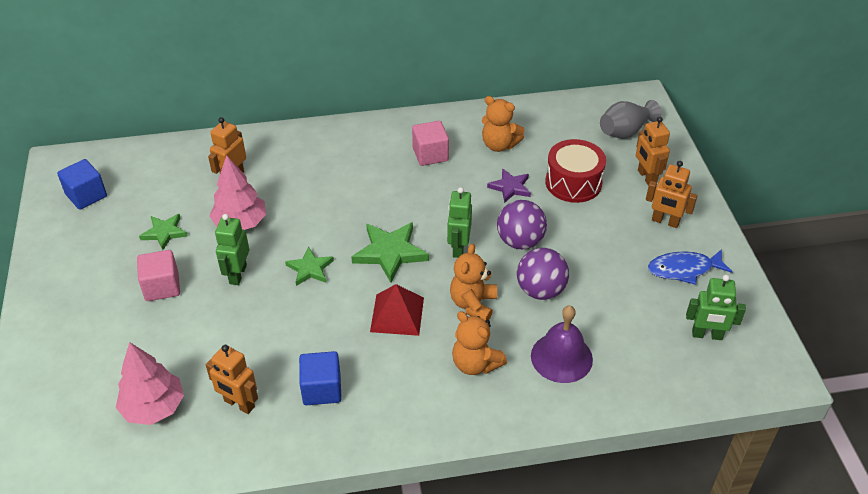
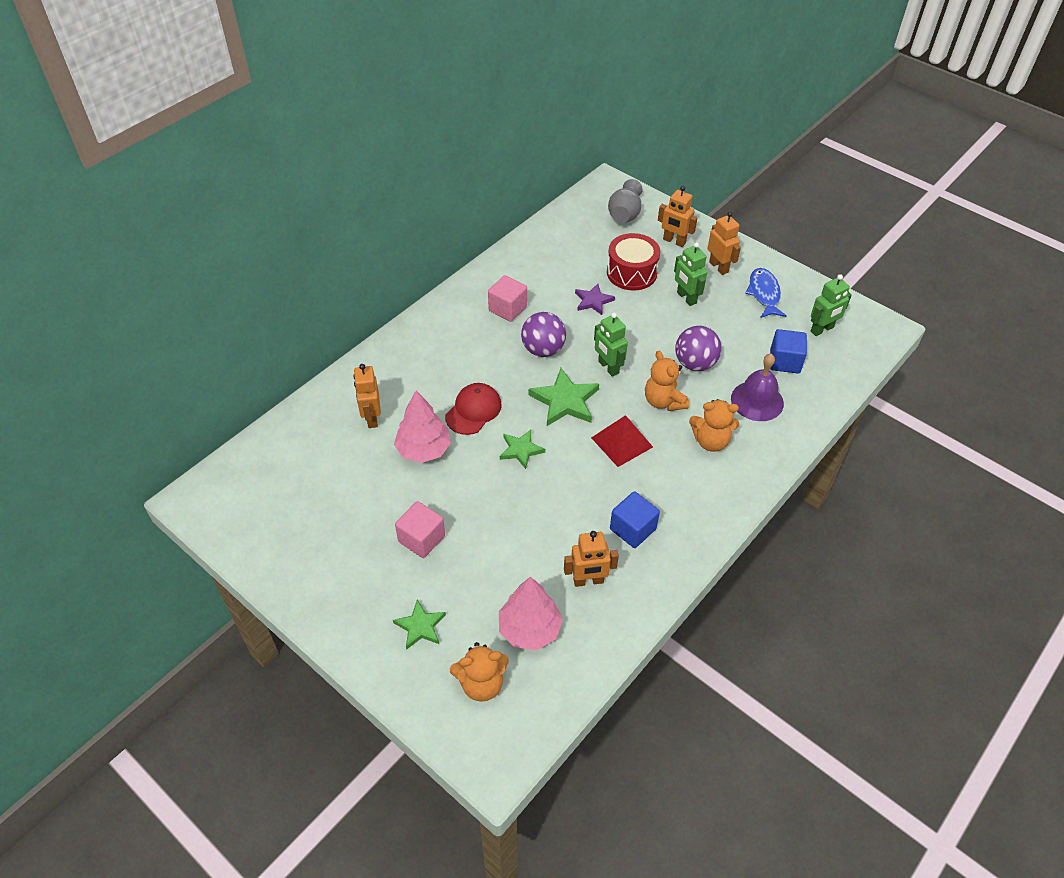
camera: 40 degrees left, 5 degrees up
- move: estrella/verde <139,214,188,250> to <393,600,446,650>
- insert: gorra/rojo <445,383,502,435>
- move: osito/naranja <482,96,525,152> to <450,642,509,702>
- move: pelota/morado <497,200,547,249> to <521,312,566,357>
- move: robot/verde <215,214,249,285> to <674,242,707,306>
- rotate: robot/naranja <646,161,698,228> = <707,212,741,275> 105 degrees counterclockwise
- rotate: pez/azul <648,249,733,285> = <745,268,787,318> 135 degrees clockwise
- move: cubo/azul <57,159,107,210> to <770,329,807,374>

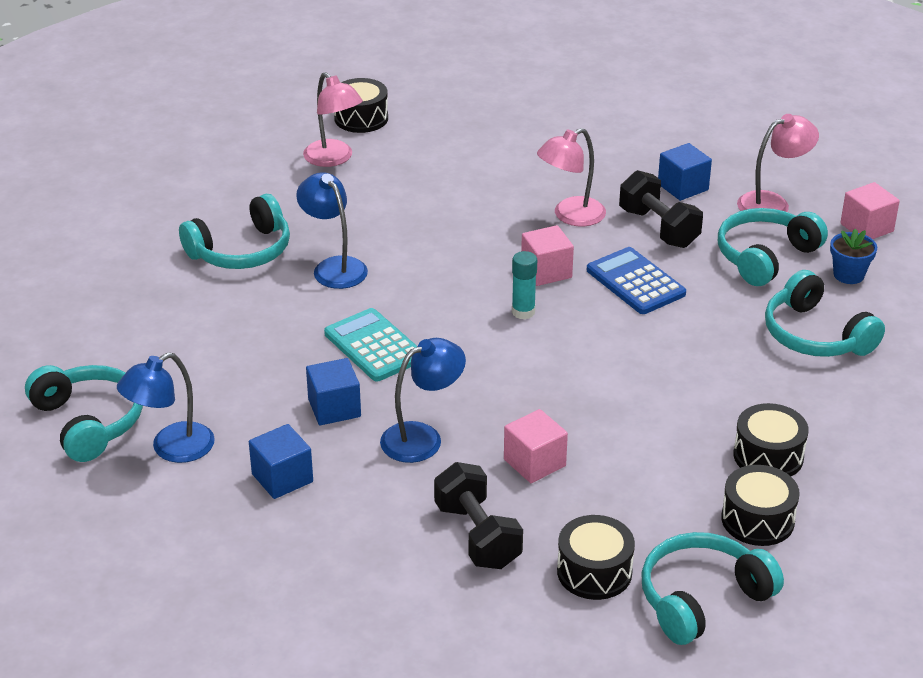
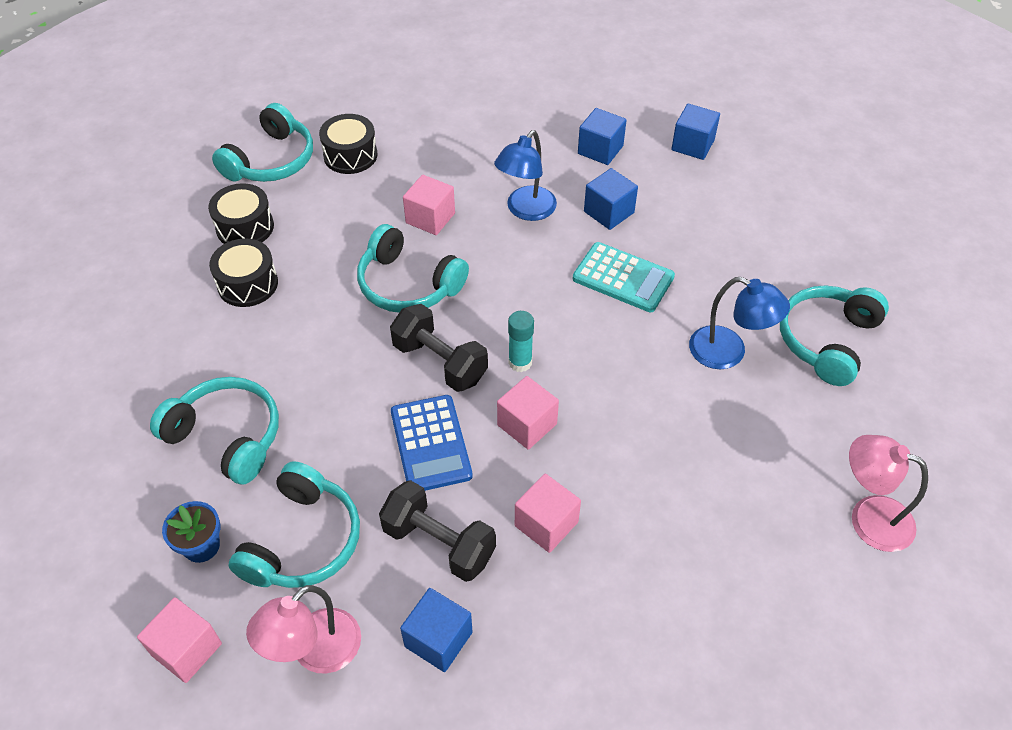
camera: 155 degrees right, 15 degrees up
- move: auriculares/turquesa <25,365,143,462> to <357,224,469,313>
- move: mancuerna/negro <434,462,523,569> to <390,304,488,392>
- rotate: calculadora/azul <587,247,686,314> = <391,395,473,491> 45 degrees clockwise
- replace: lámpara/rosa <537,128,606,226> to cubo/rosa <515,474,581,553>
- replace: lámpara/azul <117,352,215,463> to cubo/azul <671,104,720,160>
- delete: tambor/negro <334,78,388,133>

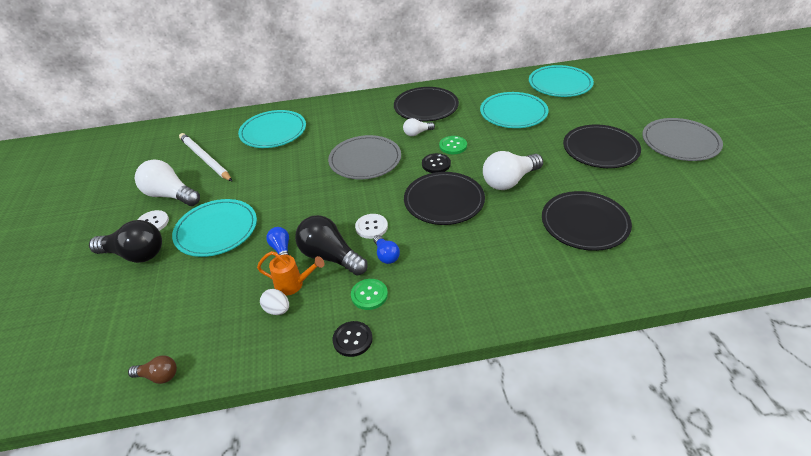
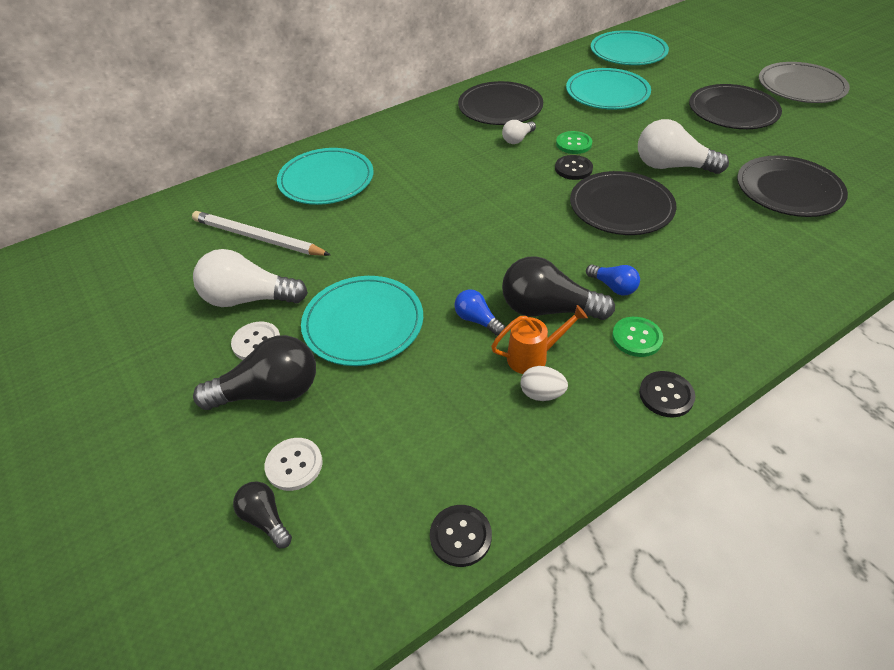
camera: 25 degrees left, 5 degrees up
- insert: bombilla/negro <233,481,292,548>
- move: botón/blanco <355,214,388,239> to <264,438,323,491>
- replace: bombilla/marrón <128,355,177,384> to botón/negro <430,505,492,567>
- rotate: bombilla/blanco <483,151,543,190> = <638,119,729,174> 75 degrees clockwise
- delete: plato/gris <328,135,401,179>

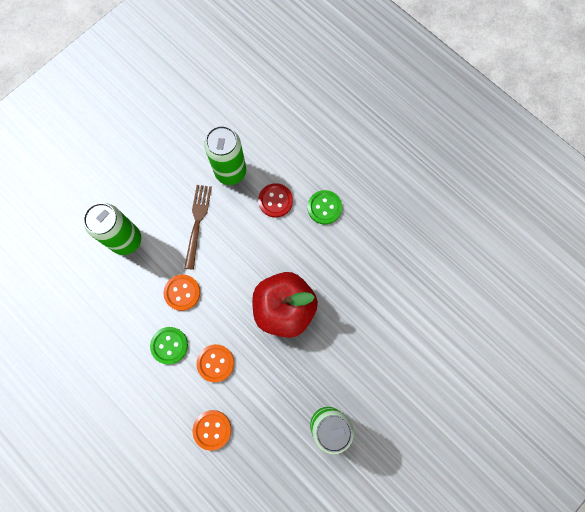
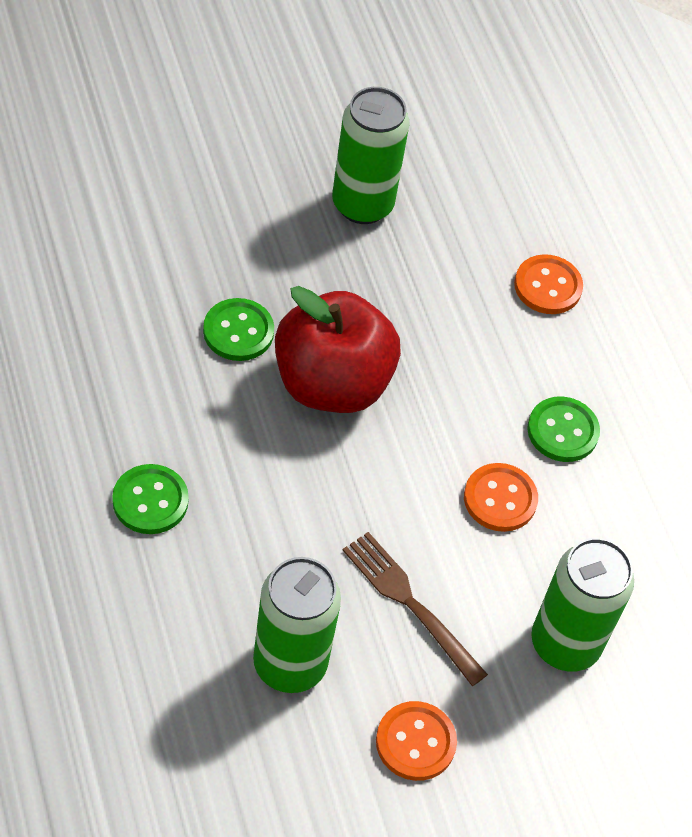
camera: 160 degrees left, 20 degrees down
- insert: botón/verde <203,298,274,361>
- rotate: tenedor/marrón <184,185,212,270> = <343,532,488,686> 105 degrees clockwise
- move: botón/naranja <196,344,234,382> to <376,701,457,781>
- delete: botón/rojo <258,183,293,218>

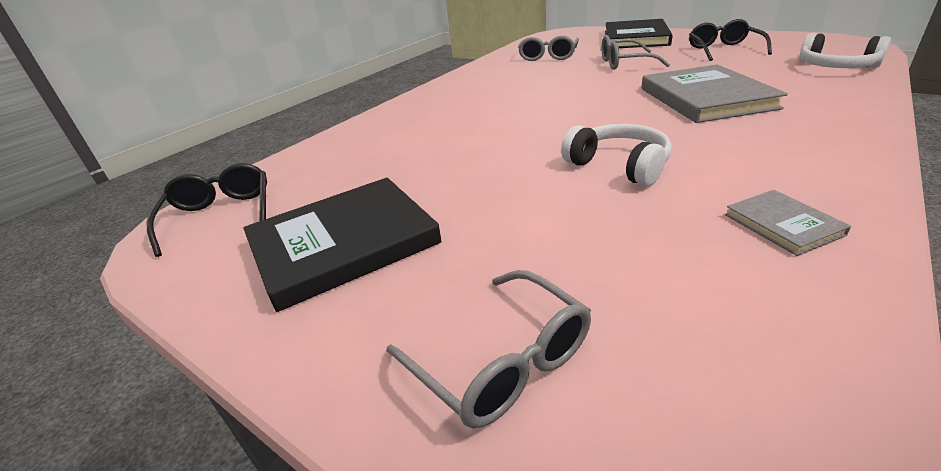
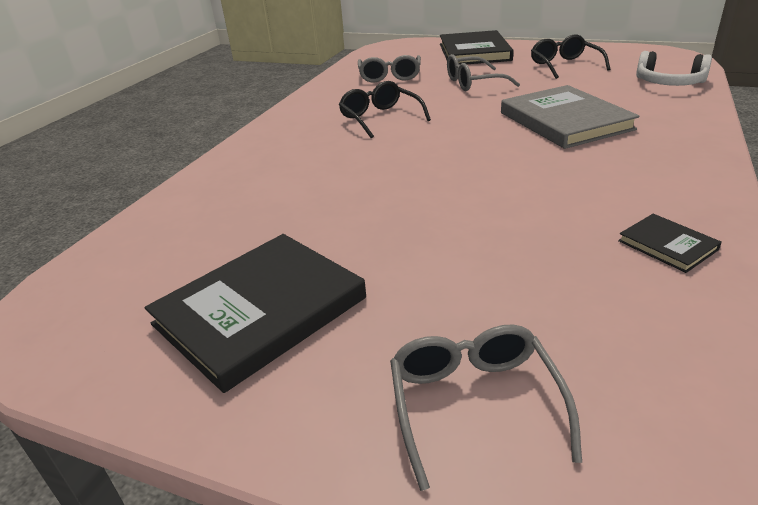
camera: 15 degrees left, 0 degrees up
- move: gafas/negro <147,163,267,257> to <339,81,431,138>
- rotate: gafas/gris <387,270,591,428> = <390,325,582,491> 135 degrees counterclockwise
- recolor: libro/gris <725,190,851,256> to libro/negro <618,214,722,273>
- delete: auriculares/blanco <561,124,672,186>

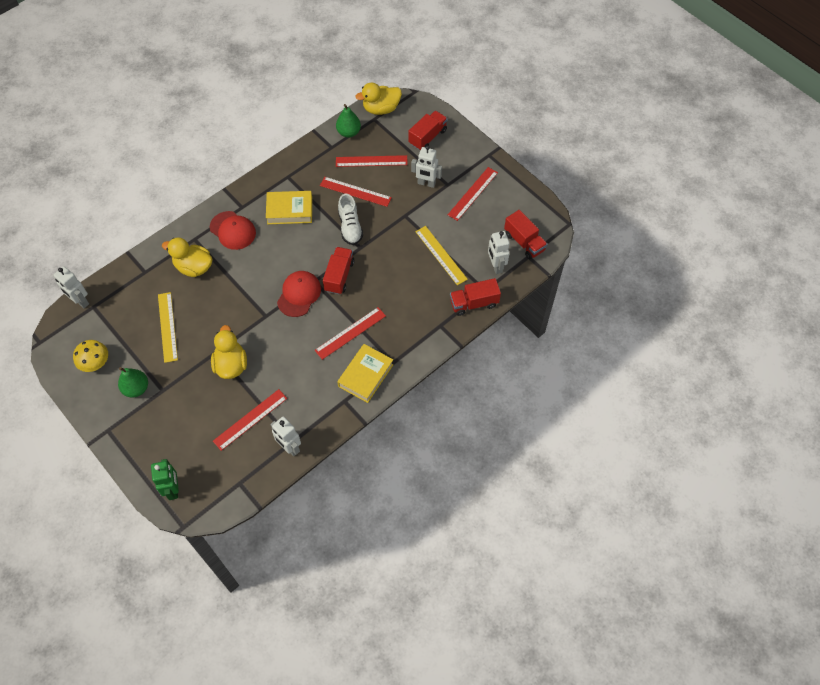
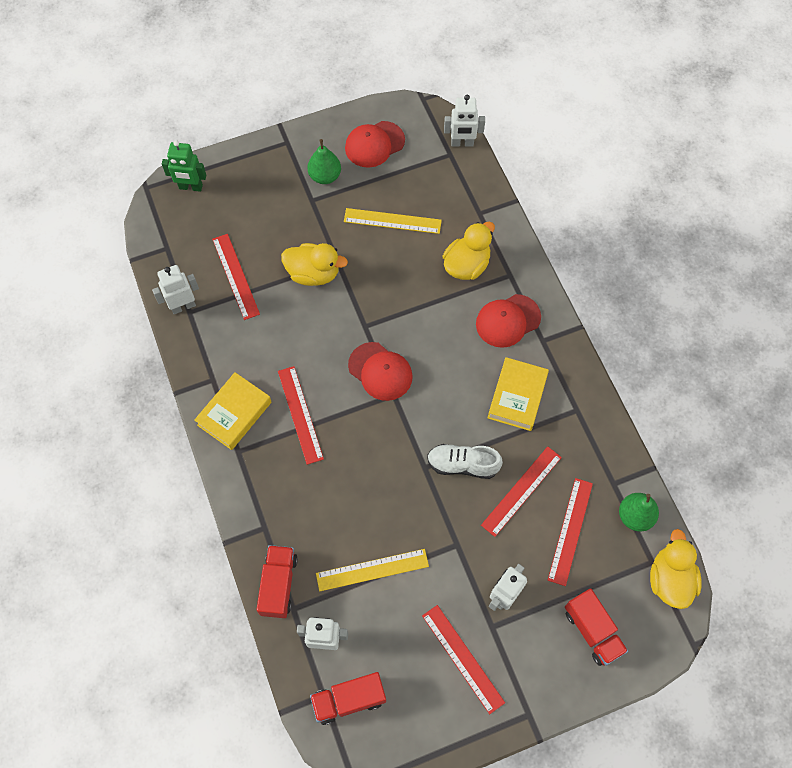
camera: 110 degrees right, 5 degrees up
- rotate: libro/amarillo <337,344,394,403> = <194,372,271,450> 75 degrees clockwise
- replace: seta/amarillo <73,340,108,372> to gorra/rojo <345,121,405,168>
- rotate: robot/blanco <54,266,89,308> = <444,95,485,147> 150 degrees counterclockwise
- delete: camión/rojo <323,247,355,295>

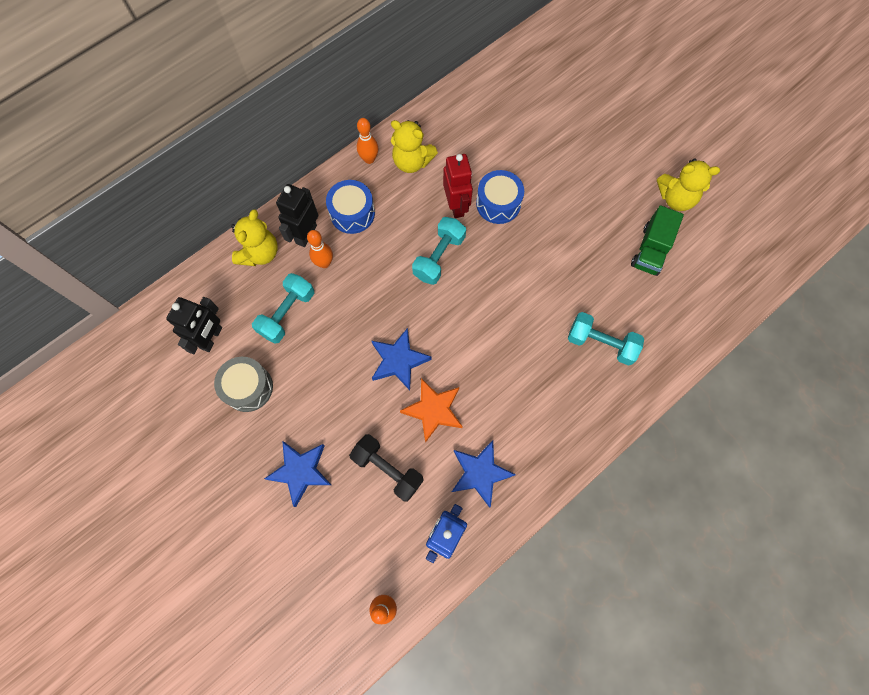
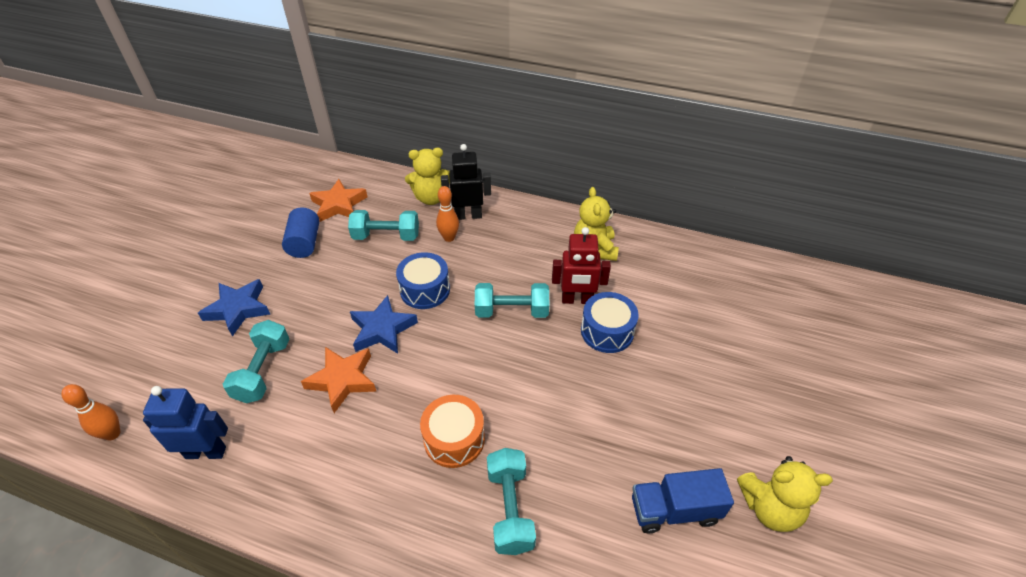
camera: 60 degrees right, 25 degrees down
- recolor: mancuerna/negro <349,434,424,502> to mancuerna/turquesa <223,320,290,403>
- replace: tambor/gris <214,357,273,412> to cilindro/azul <282,208,319,258>
- replace: robot/negro <166,297,222,354> to estrella/naranja <309,179,367,222>
- move: tambor/azul <326,180,375,234> to <396,252,450,309>
- insert: tambor/naranja <420,395,485,468>
- rotate: robot/rojo <443,154,473,218> = <552,227,611,304> 45 degrees clockwise
- recolor: camión/verde <631,205,684,276> to camión/azul <632,468,734,533>
- rotate: osito/amarillo <657,159,720,211> = <737,456,833,532> 60 degrees counterclockwise
- delete: bolo/naranja <357,118,378,164>
- delete: estrella/azul <452,440,516,508>

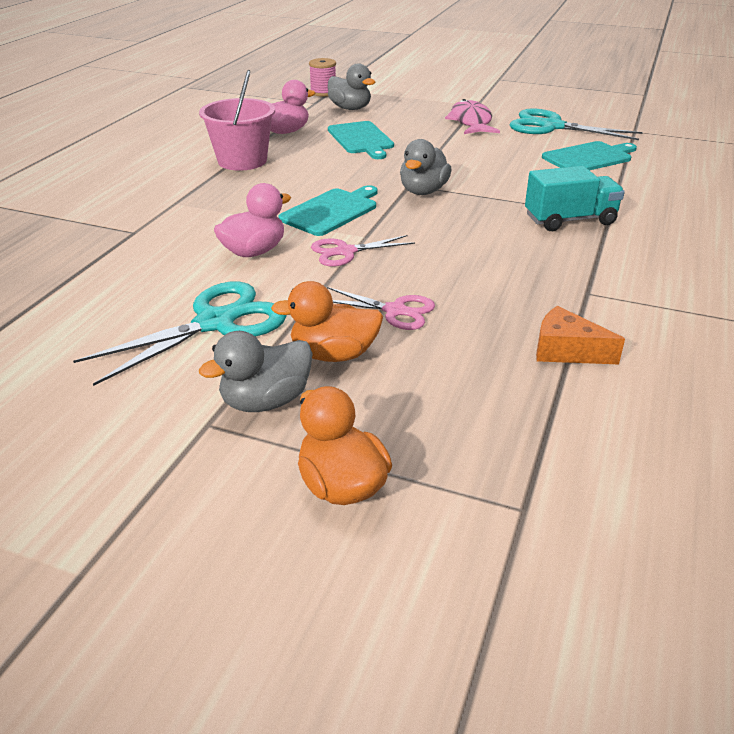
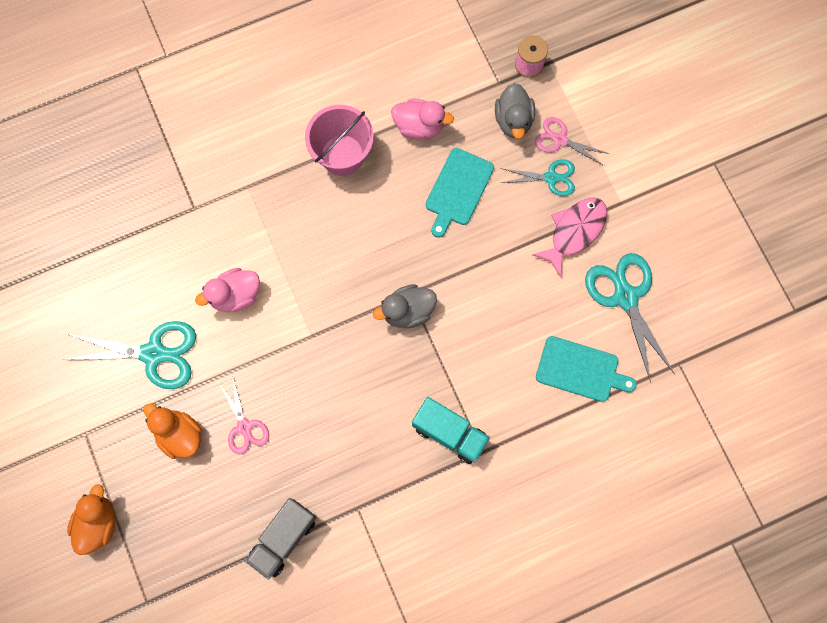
camera: 45 degrees right, 40 degrees up
- rotate: pato/rosa <214,183,291,257> = <195,268,260,312> 150 degrees clockwise
- replace: queso/naranja <536,306,625,364> to camión/gris <245,498,317,579>
- insert: tijeras/turquesa <501,159,575,196>
- move: tijeras/rosa <311,235,415,266> to <535,117,610,166>
- delete: pato/gris <199,331,313,412>
- delete: tabla de cortar/turquesa <278,185,378,236>

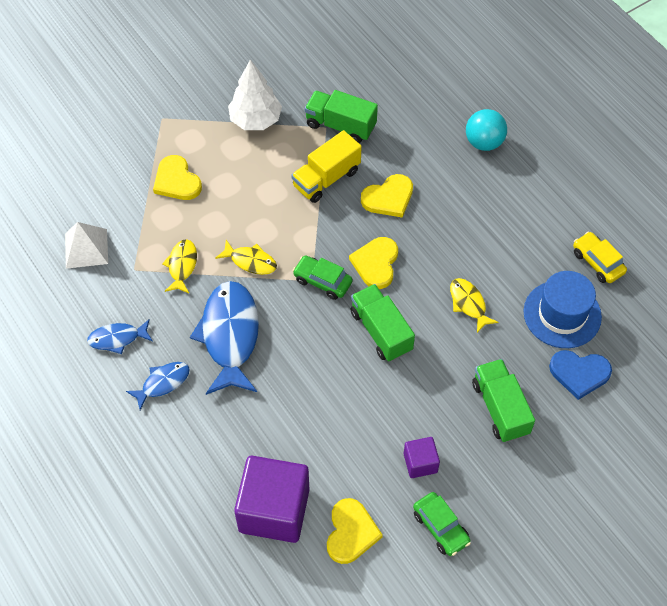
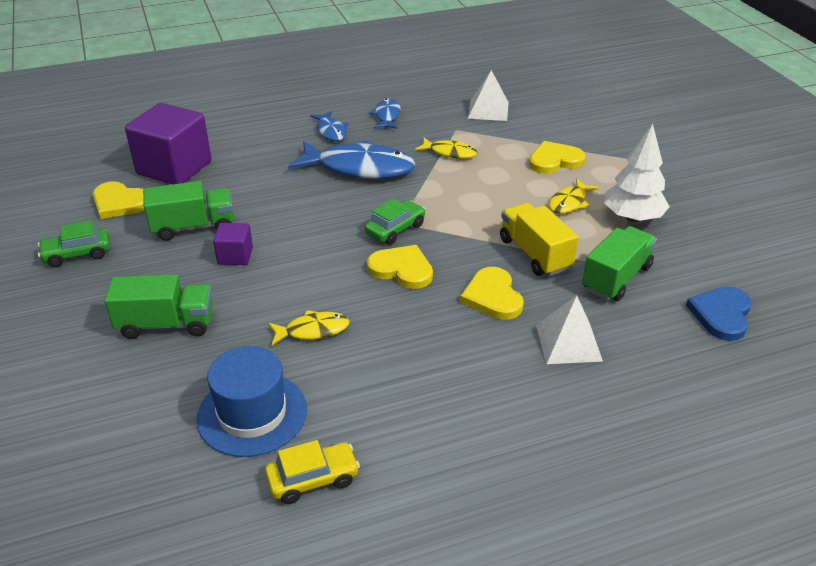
camera: 105 degrees right, 20 degrees down
- move: camión/verde <351,284,415,362> to <143,181,234,241>
- move: cubo/morado <404,437,440,478> to <213,223,253,265>
- insert: pirámide/blanco <536,295,603,364>
- move: pez/amarillo <215,240,277,275> to <549,178,599,214>
- move: corazón/azul <549,350,612,400> to <686,286,752,341>
- delete: pelota/turquesa <466,109,507,151>

